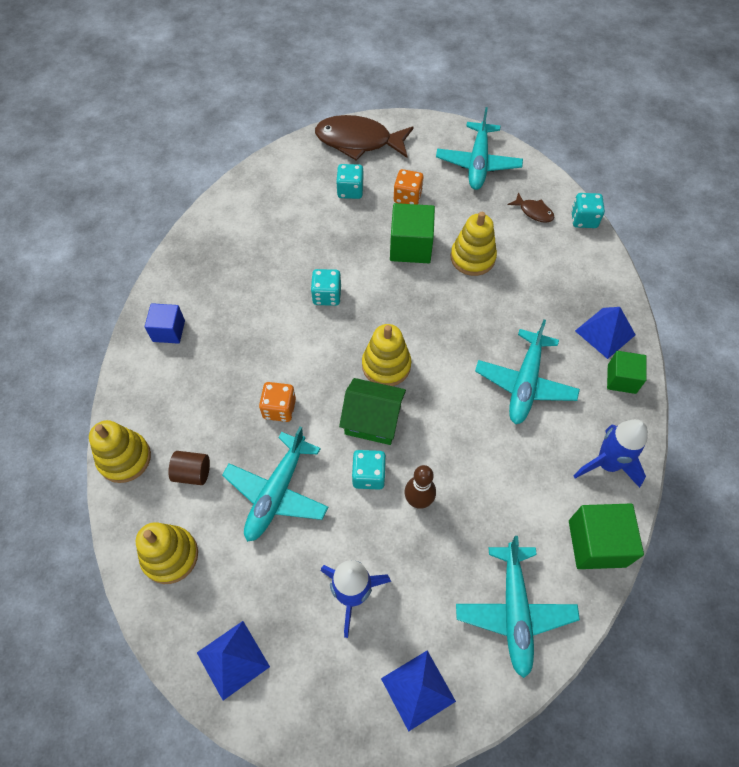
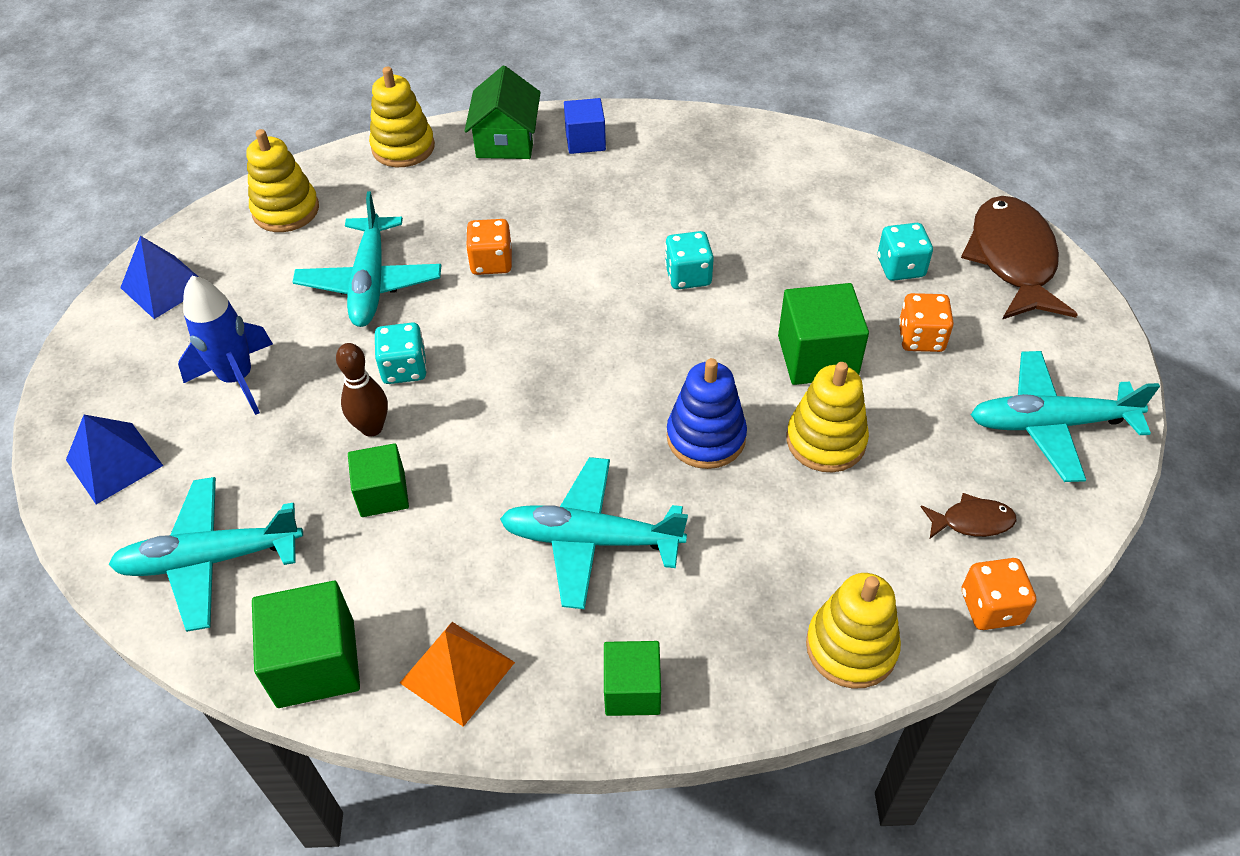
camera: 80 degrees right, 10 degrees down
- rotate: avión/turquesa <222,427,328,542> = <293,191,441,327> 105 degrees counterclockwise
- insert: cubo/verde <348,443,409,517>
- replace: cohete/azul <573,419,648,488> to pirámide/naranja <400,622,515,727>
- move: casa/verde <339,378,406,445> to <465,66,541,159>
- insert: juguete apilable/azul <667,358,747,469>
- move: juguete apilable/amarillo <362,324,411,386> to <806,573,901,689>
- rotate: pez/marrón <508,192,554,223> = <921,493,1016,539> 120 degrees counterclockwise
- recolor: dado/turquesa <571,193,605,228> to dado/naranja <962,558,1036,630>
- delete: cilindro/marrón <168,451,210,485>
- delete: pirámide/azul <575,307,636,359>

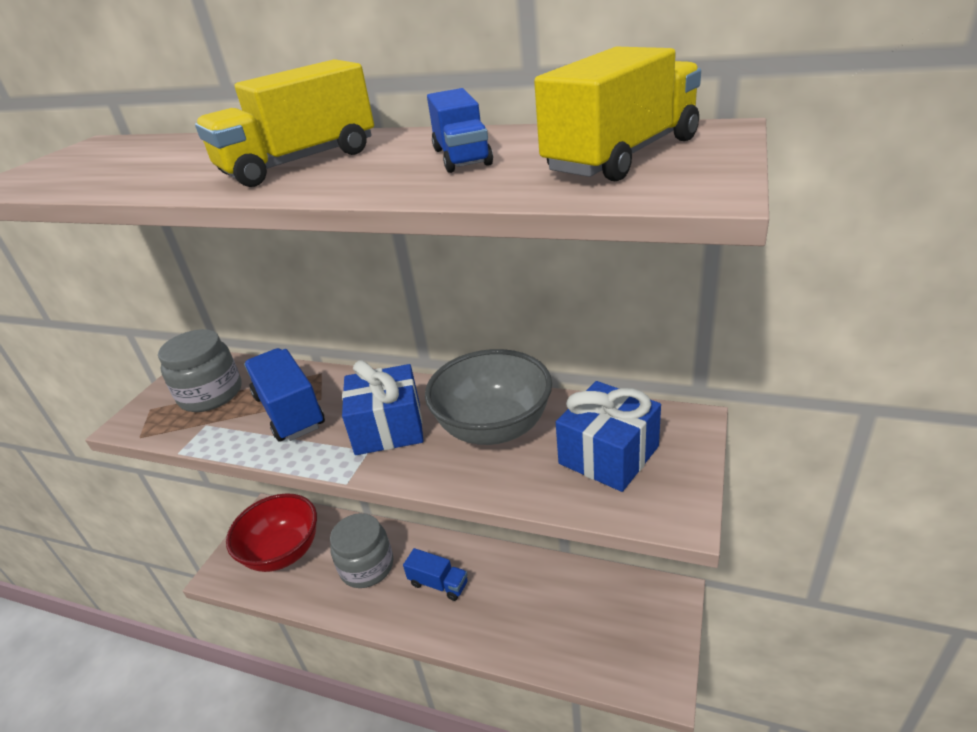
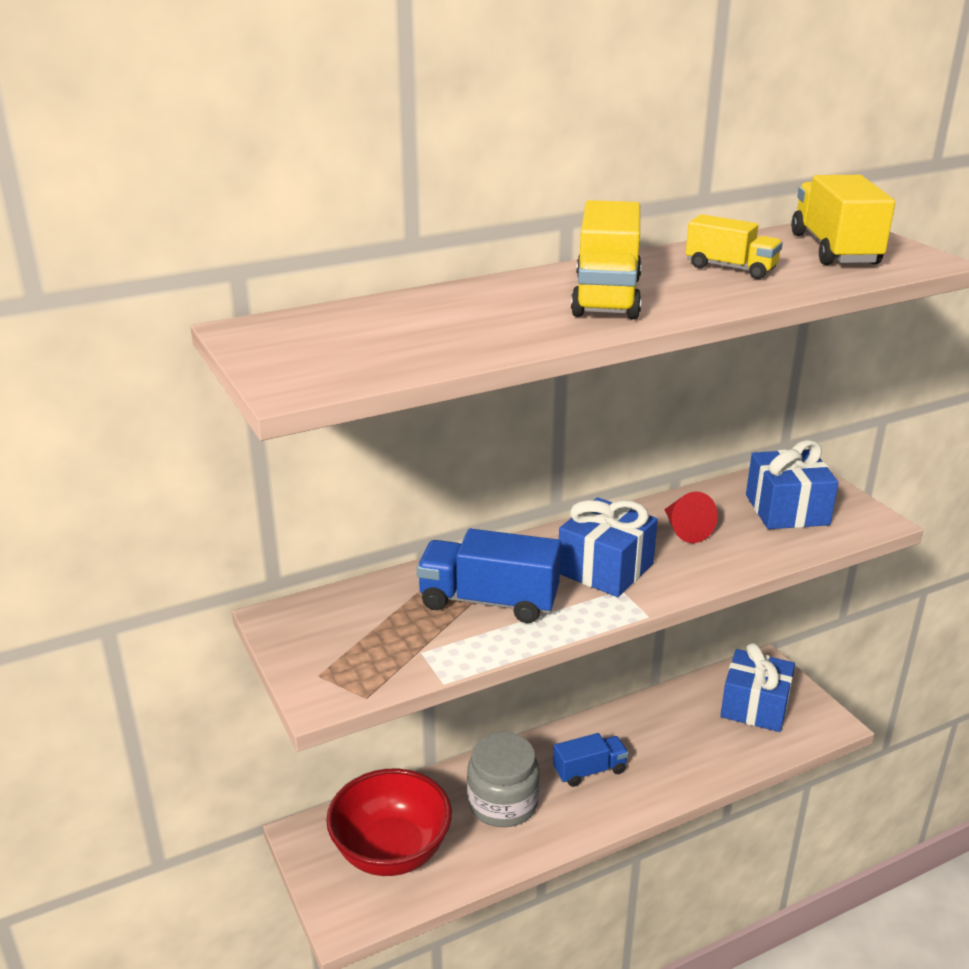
camera: 50 degrees left, 5 degrees down
- replace: cuenco/gris <425,349,552,445> to cono/rojo <664,492,718,543>
- recolor: camión/azul <427,88,493,173> to camión/amarillo <686,214,783,279>
- insert: regalo/azul <720,643,795,732>
- delete: tarro/gris <158,329,242,412>

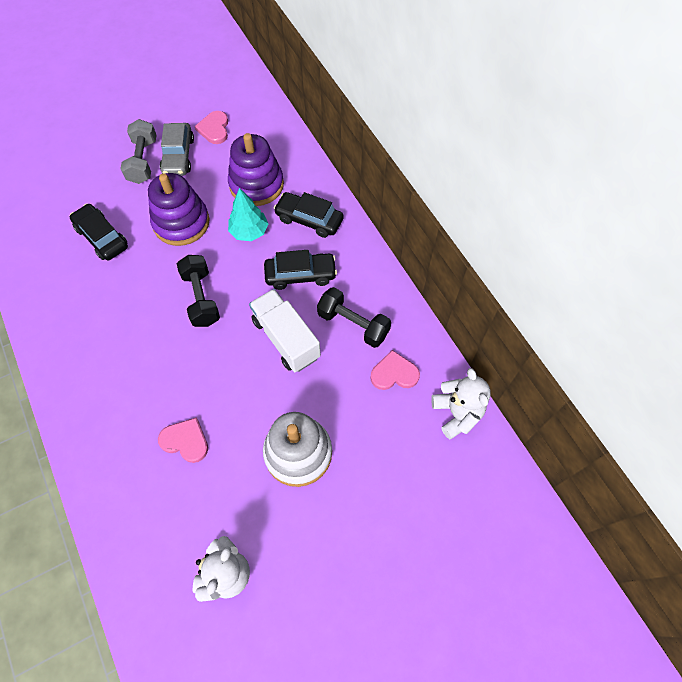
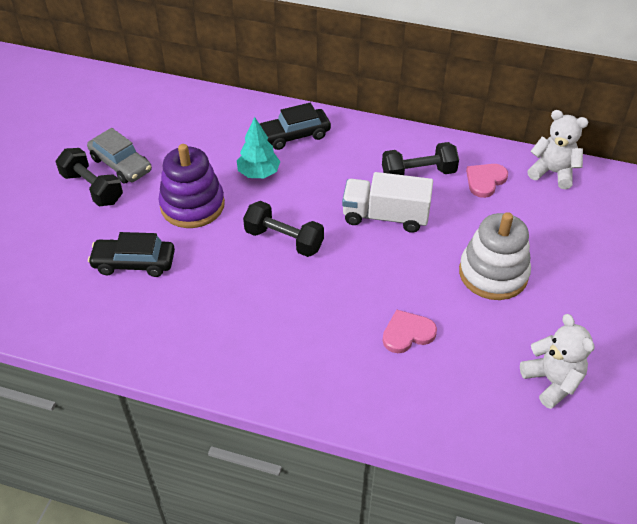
camera: 45 degrees left, 15 degrees down
- recolor: mancuerna/gris <121,119,157,184> to mancuerna/negro <56,148,123,206>
- delete: corazón/rosa <195,111,228,144>
- delete: juguete apilable/morado <228,133,284,206>
- delete: coche/negro <264,250,337,290>

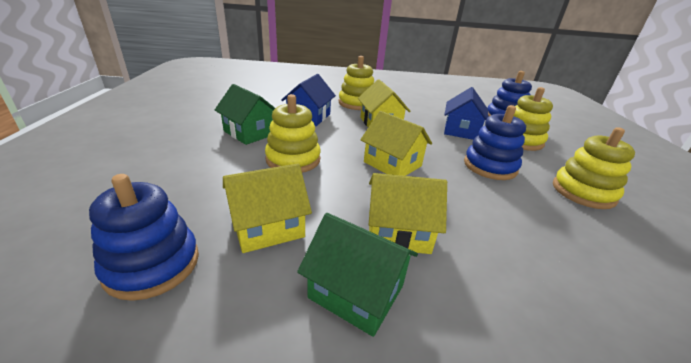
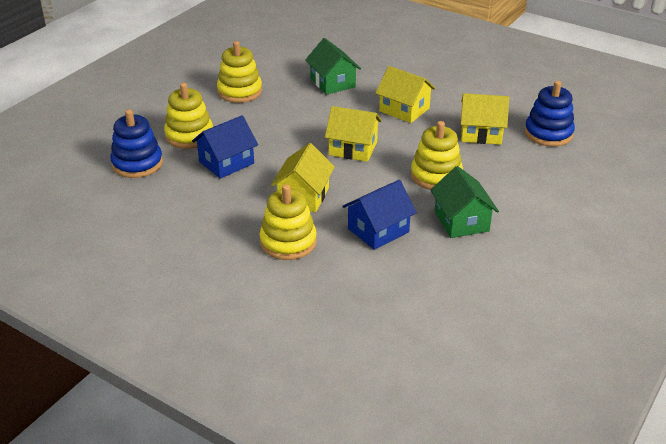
camera: 145 degrees left, 5 degrees up
- move: casa/verde <297,213,418,337> to <305,38,361,95>
- rotate: casa/amarillo <360,111,432,176> = <325,106,382,162> 60 degrees counterclockwise
- delete: juguete apilable/azul <464,105,526,180>

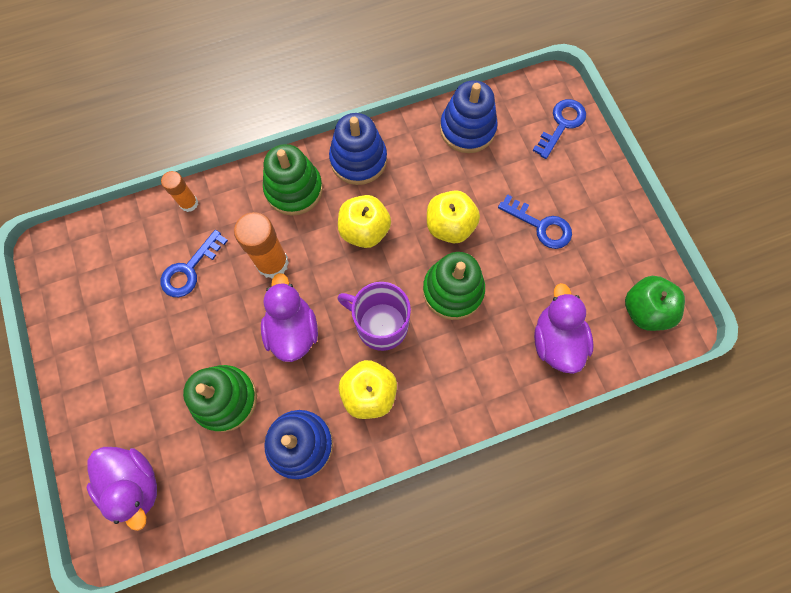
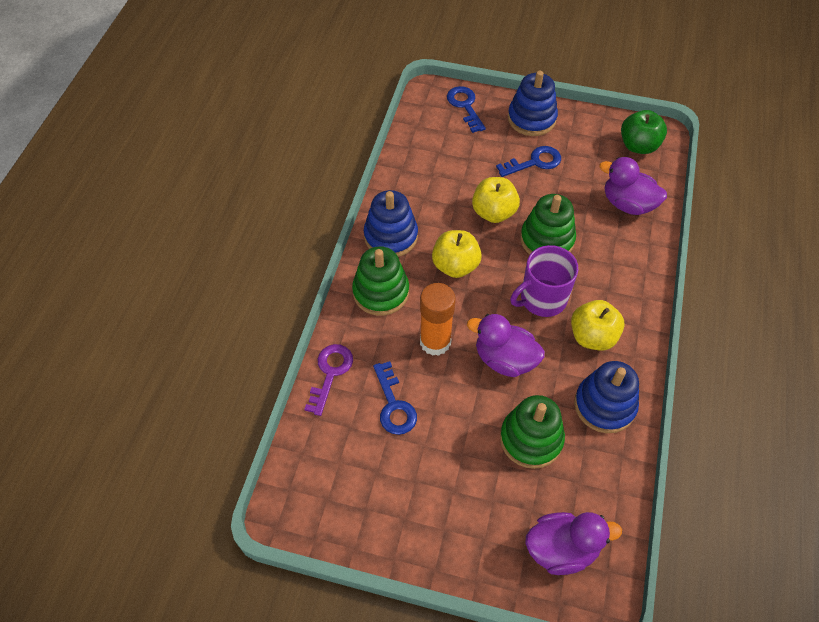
camera: 55 degrees left, 15 degrees down
- replace: barra de pegamento/naranja <161,171,198,212> to llave/morado <304,344,353,416>
- move: juguete apilable/azul <440,80,498,153> to <508,71,558,136>

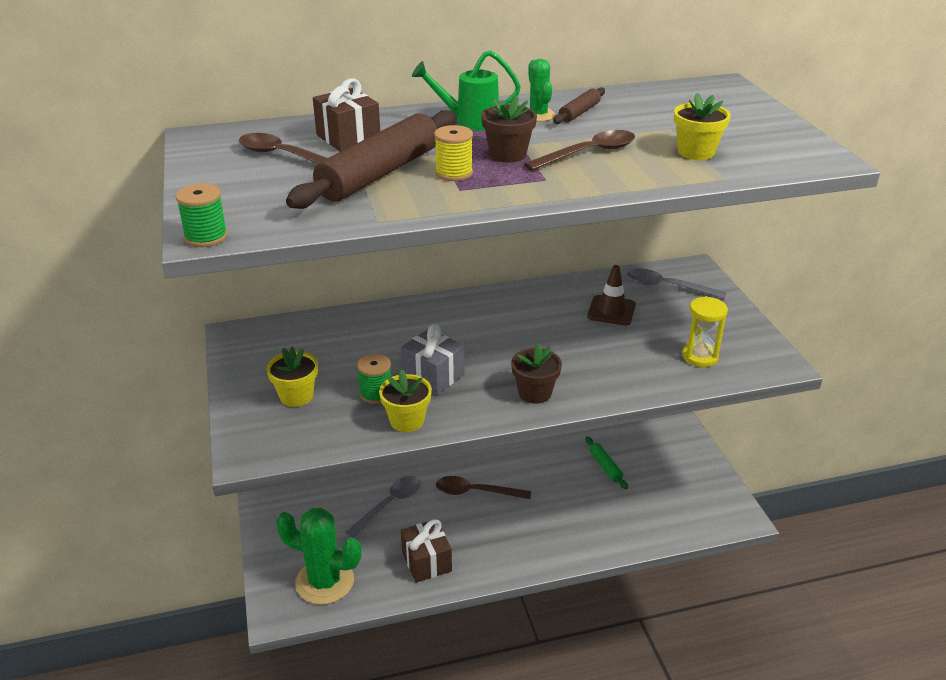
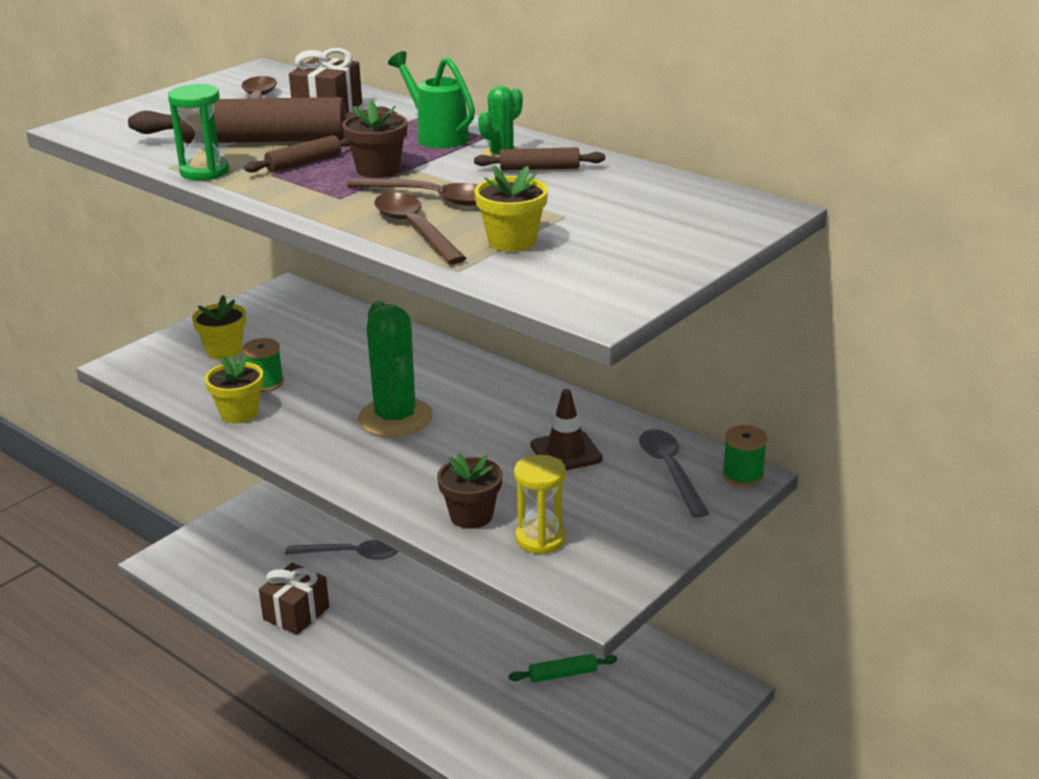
camera: 55 degrees right, 5 degrees down
- insert: reloj de arena/verde <168,84,229,180>
- replace: carrete/amarillo <434,125,473,181> to rodillo/marrón <244,135,350,173>
- move: cactus/verde <276,508,361,605> to <358,301,433,437>
- move: cuchara/marrón <436,476,531,499> to <374,193,467,264>
- move: maceta/marrón <511,343,562,404> to <437,453,502,529>
- rotate: rodillo/verde <585,436,628,489> = <508,654,617,682> 45 degrees clockwise
- move: carrete/verde <175,183,228,247> to <722,425,767,487>
- delete: regalo/gris <401,324,465,395>

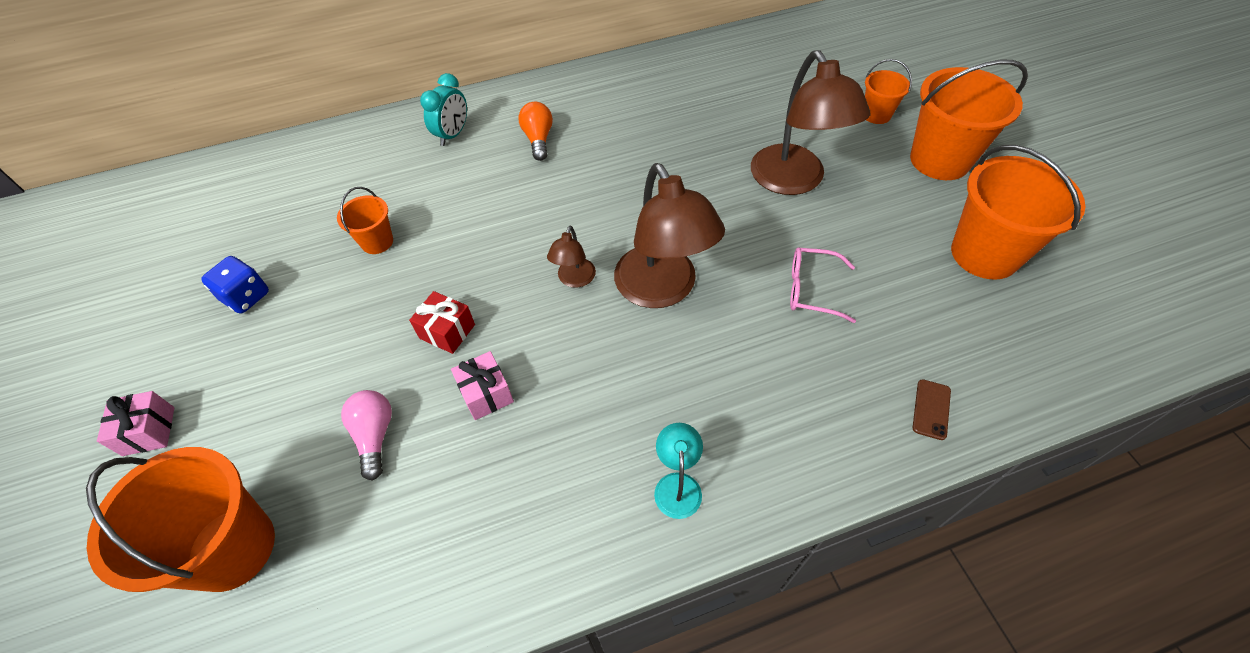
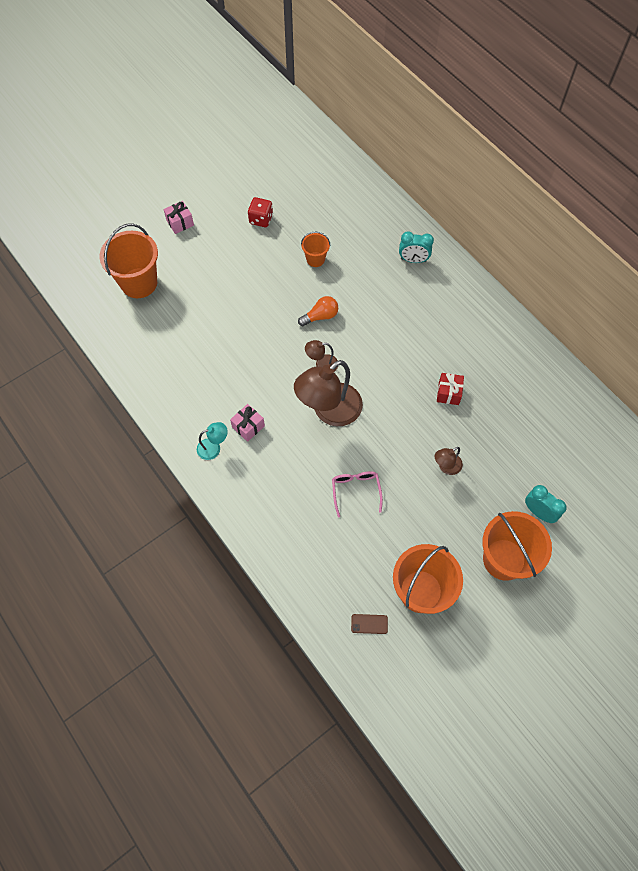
camera: 70 degrees right, 10 degrees up
- move: regalo/rosa <451,351,514,420> to <230,404,265,442>
- recolor: dado/azul <201,256,269,314> to dado/rojo <248,197,273,227>
- move: bombilla/naranja <518,102,553,161> to <298,296,338,326>
- move: móvil/marrón <913,379,951,440> to <351,614,388,634>
- resize: lámpara/marrón <751,50,870,195> = <435,447,463,475> x0.47
- move: regalo/rojo <409,291,475,354> to <437,373,464,405>
- replace: balde/naranja <865,59,912,124> to despertador/turquesa <525,485,567,523>
- delete: bombilla/rosa <341,390,392,481>

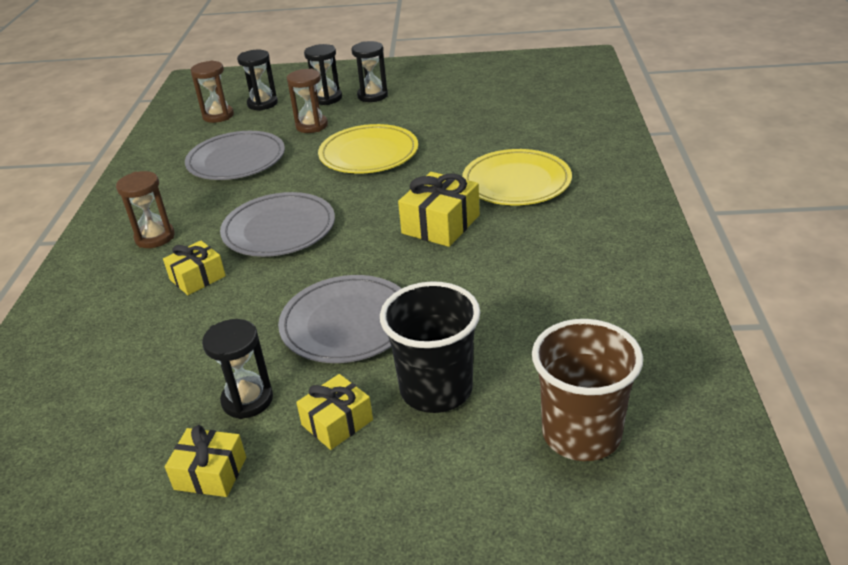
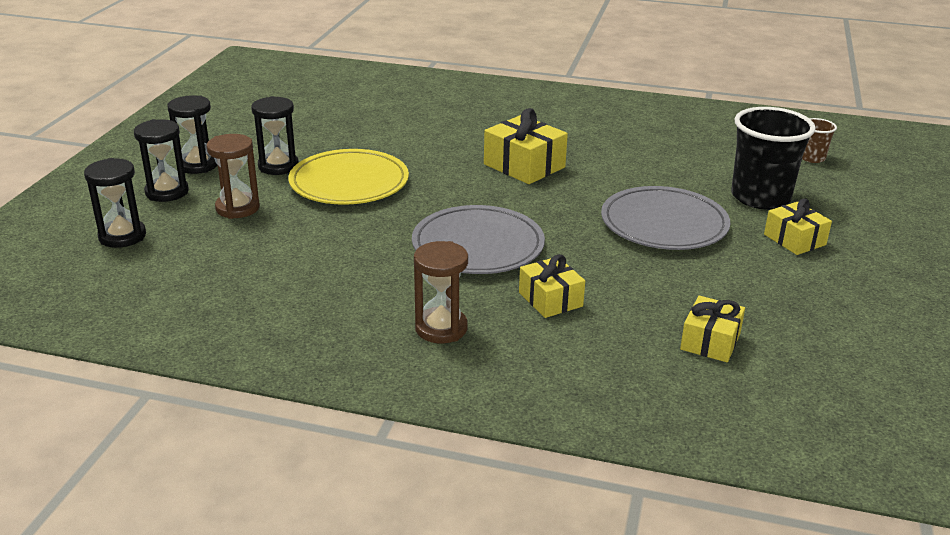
camera: 80 degrees left, 5 degrees down
- move: reloj de arena/negro <202,319,273,419> to <251,96,299,175>
- move: regalo/amarillo <165,425,246,497> to <680,296,745,362>
- resize: vaso/marrón <532,319,643,461> = <802,118,837,163> x0.48
- delete: plato/gris <185,131,285,180>
- delete: reloj de arena/marrón <191,60,234,123>
- delete: plato/amarillo <462,149,572,205>

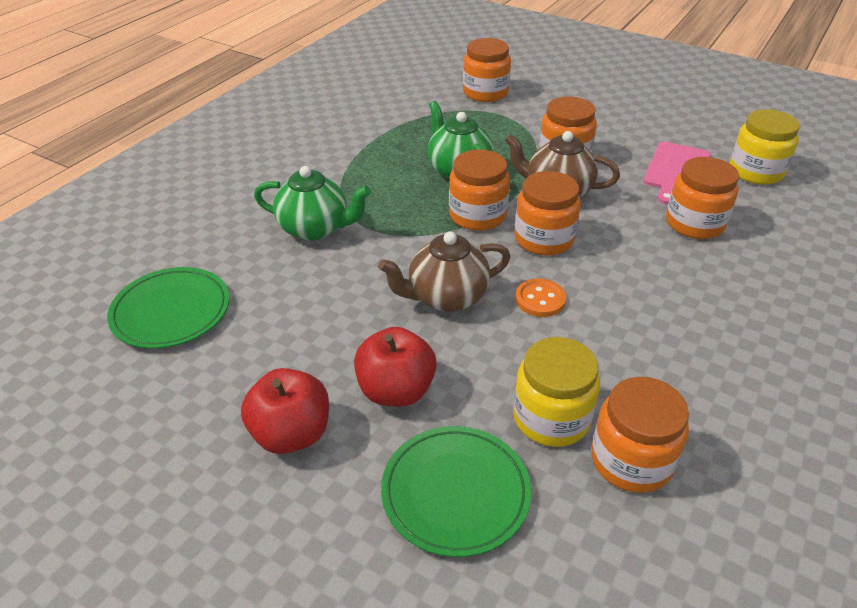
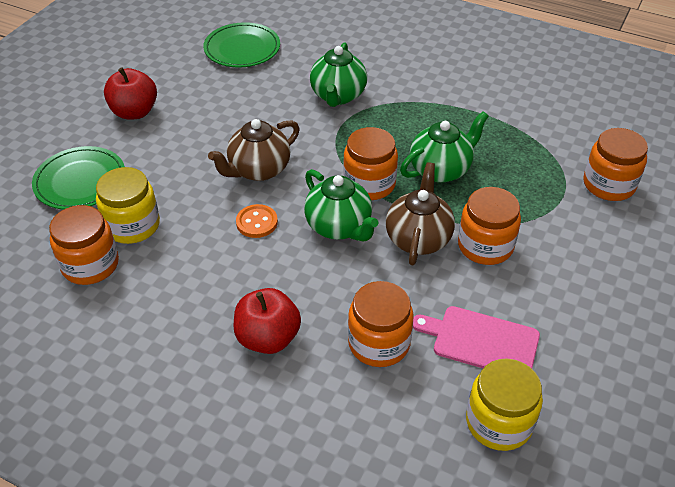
camera: 85 degrees right, 5 degrees up
- rotate: tetera/marrón <378,232,510,312> = <208,119,300,181> 105 degrees counterclockwise
- move: manzana/rojo <354,327,437,407> to <234,288,301,354>
- replace: tarro/naranja <514,171,581,256> to tetera/verde <304,169,379,242>

